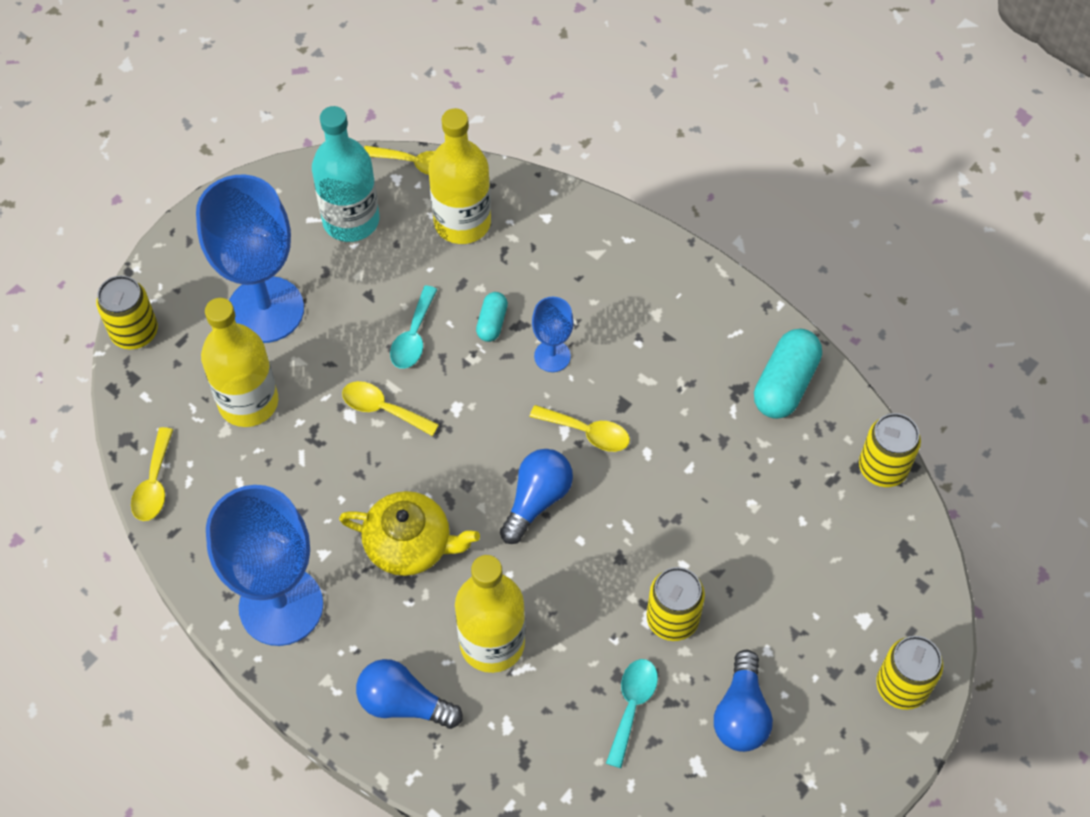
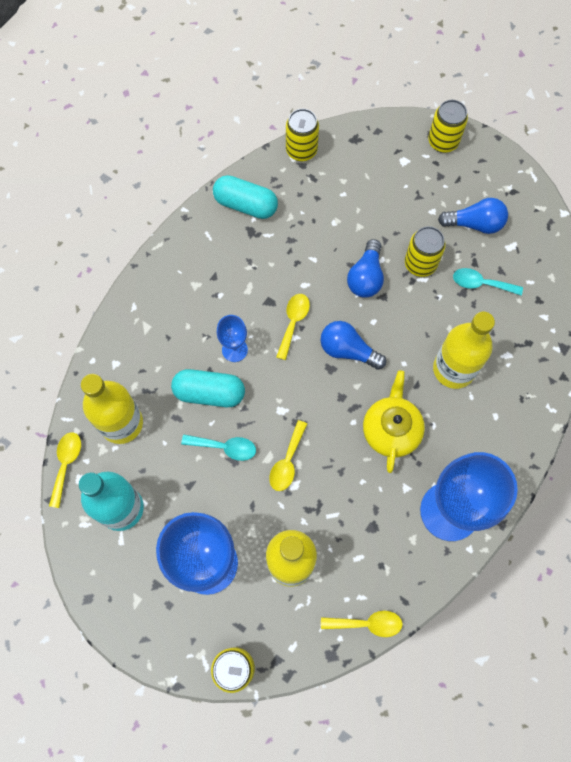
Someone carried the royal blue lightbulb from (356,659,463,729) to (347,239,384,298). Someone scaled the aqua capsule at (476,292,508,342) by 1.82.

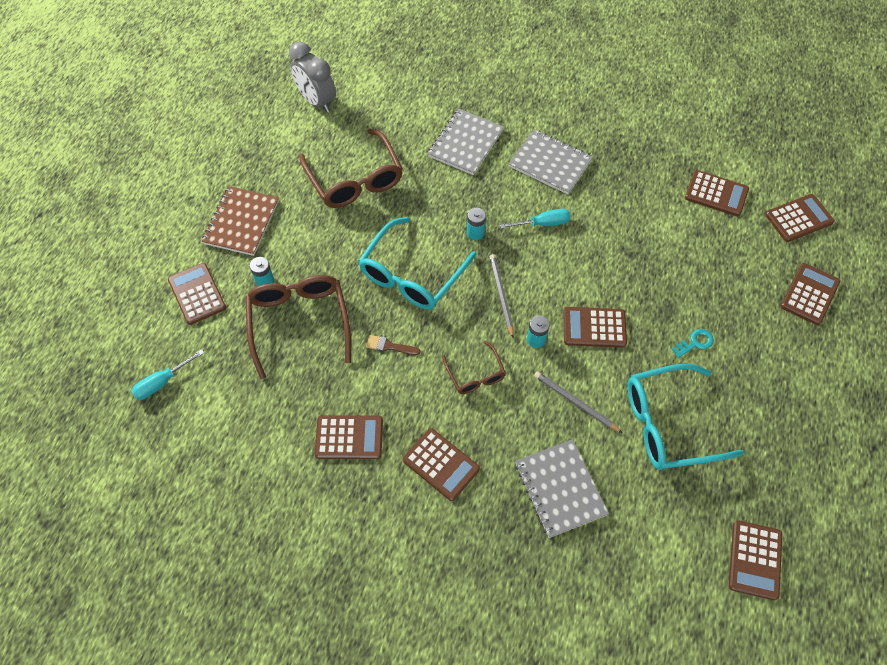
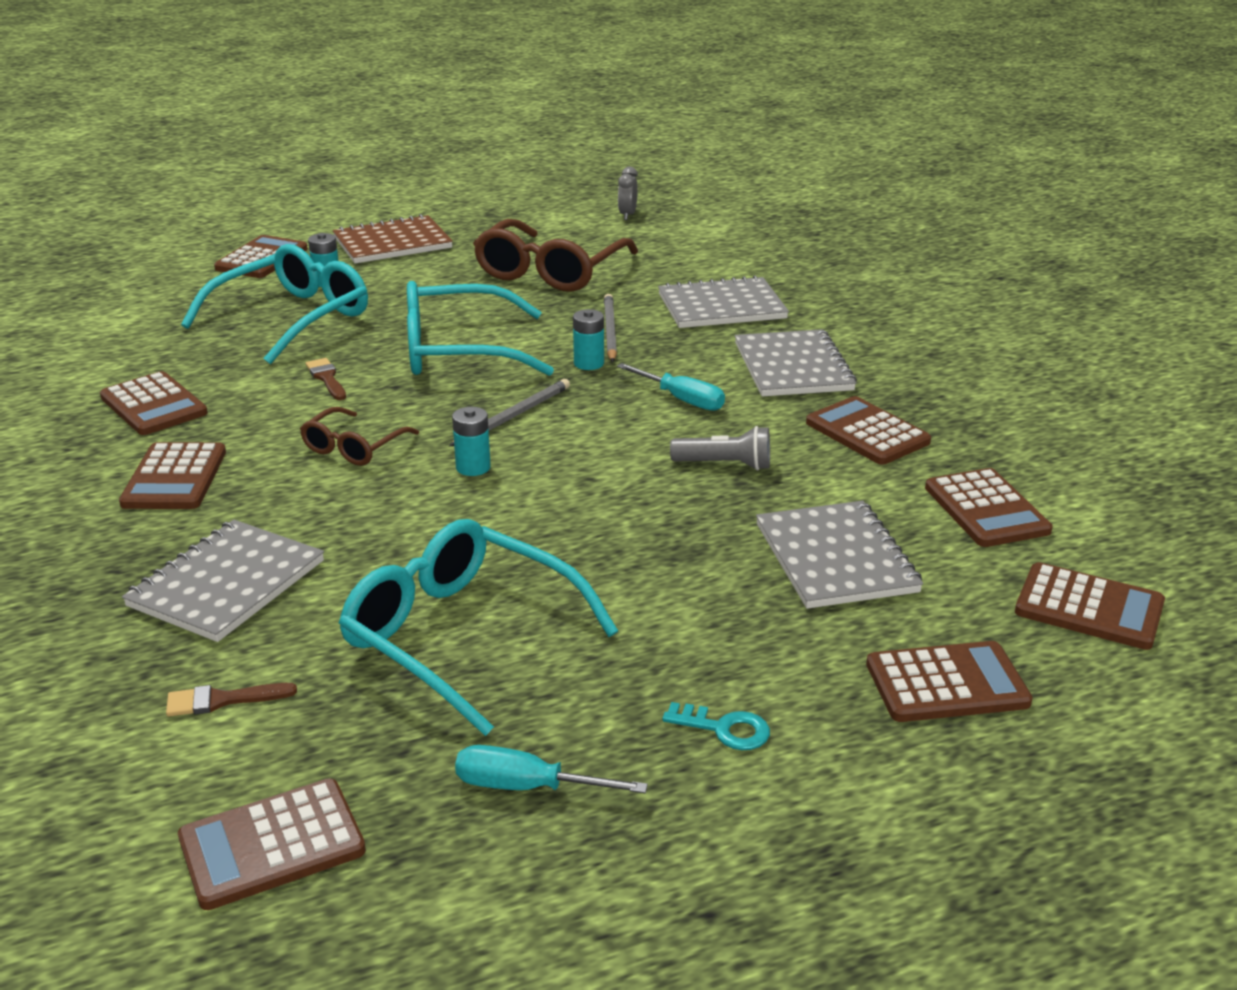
Someone carried the aqua screwdriver from (131,349,204,400) to (455,745,648,793). Someone repainted the brown spectacles at (245,275,351,379), which became the aqua spectacles at (181,244,368,364). Someone scaled the gray clock at (289,42,336,113) by 0.50. Someone carried the gray wooden pencil from (534,371,622,433) to (604,294,617,362). Someone carried the brown calculator from (563,307,627,348) to (806,396,931,465). Someone carried the aqua latchkey from (672,329,714,358) to (662,702,770,750). Someone put down the brown paint brush at (166,683,297,717). Someone put down the gray torch at (670,426,770,471). Someone put down the gray notebook at (756,501,923,609).

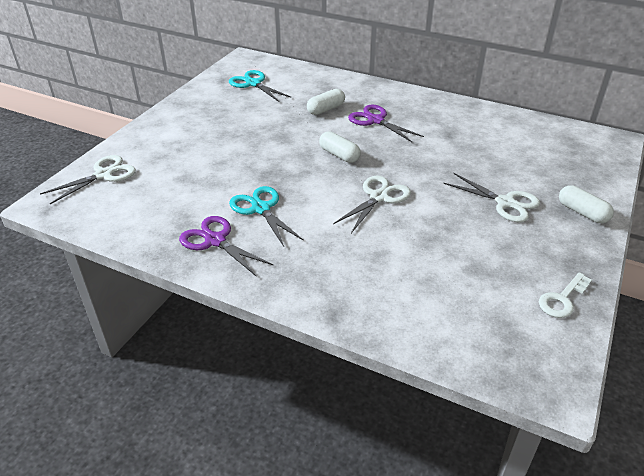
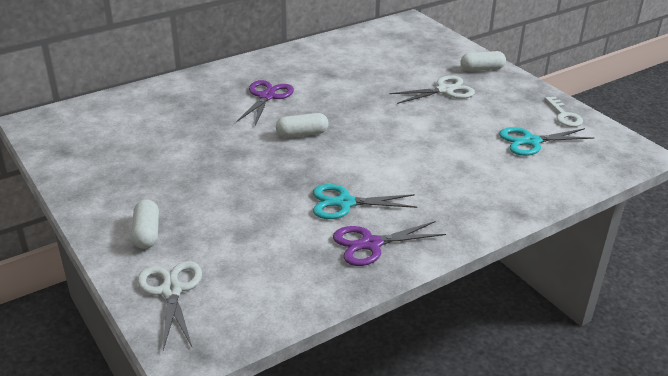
Someone carried the aqua scissors from (229,70,292,102) to (499,127,594,156). Someone carried the snow-white capsule from (307,89,345,115) to (131,199,159,249). Someone took away the snow-white scissors at (333,176,411,233). Someone rotated the violet scissors at (348,104,424,143) by 120 degrees clockwise.

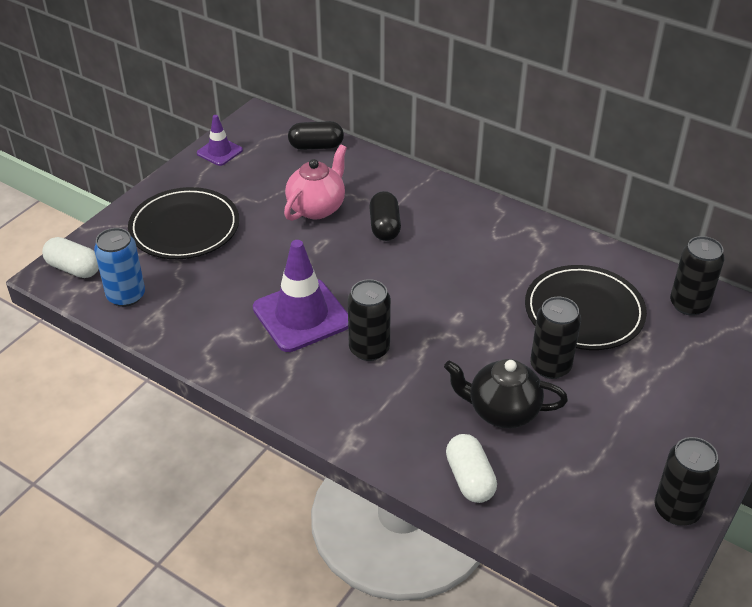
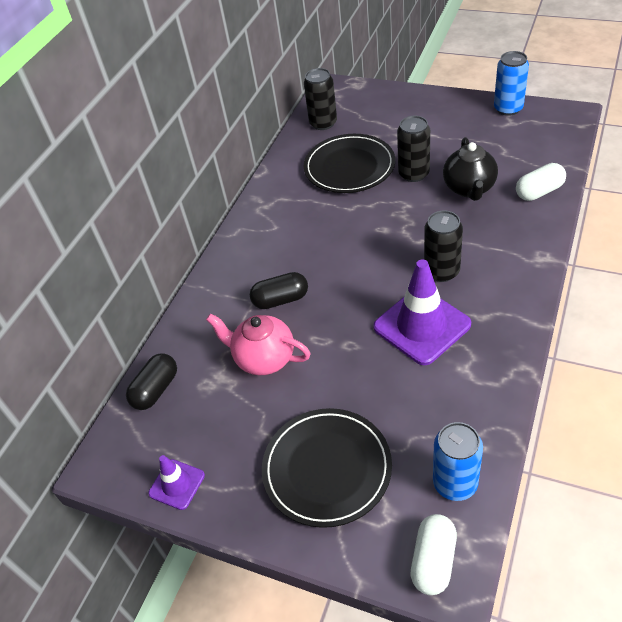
Someone rotated the jet-black capsule at (288,121,344,150) by 45 degrees clockwise. Someone repainted the jet-black can at (654,437,719,526), which became the royal blue can at (494,51,529,116).

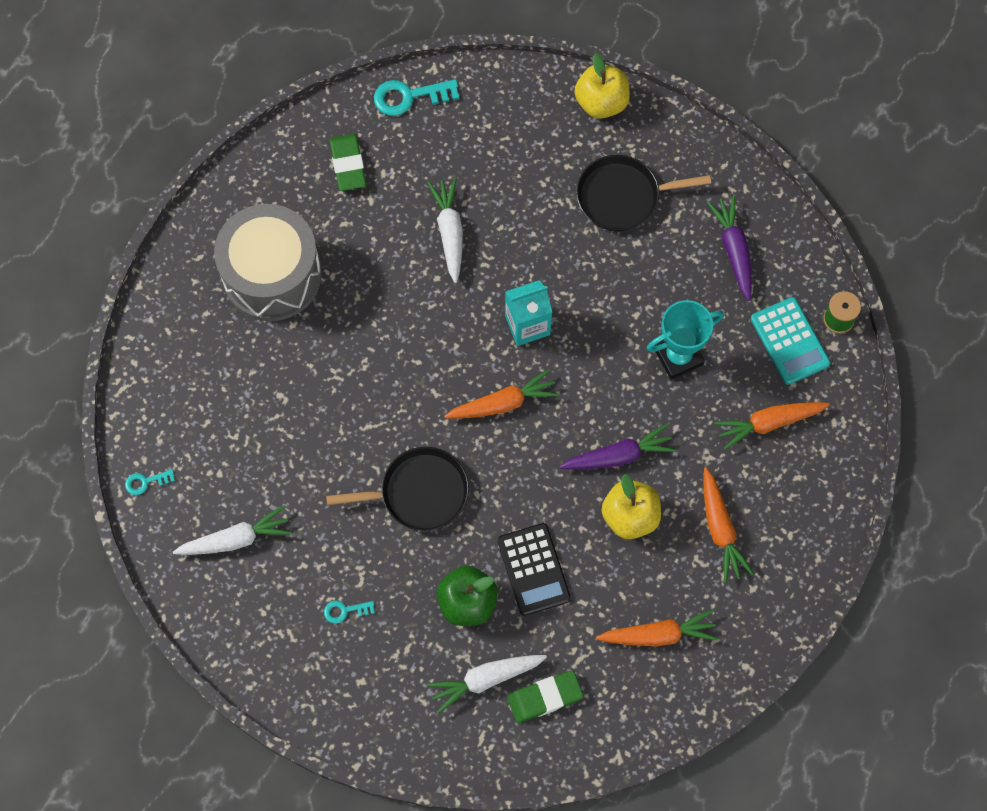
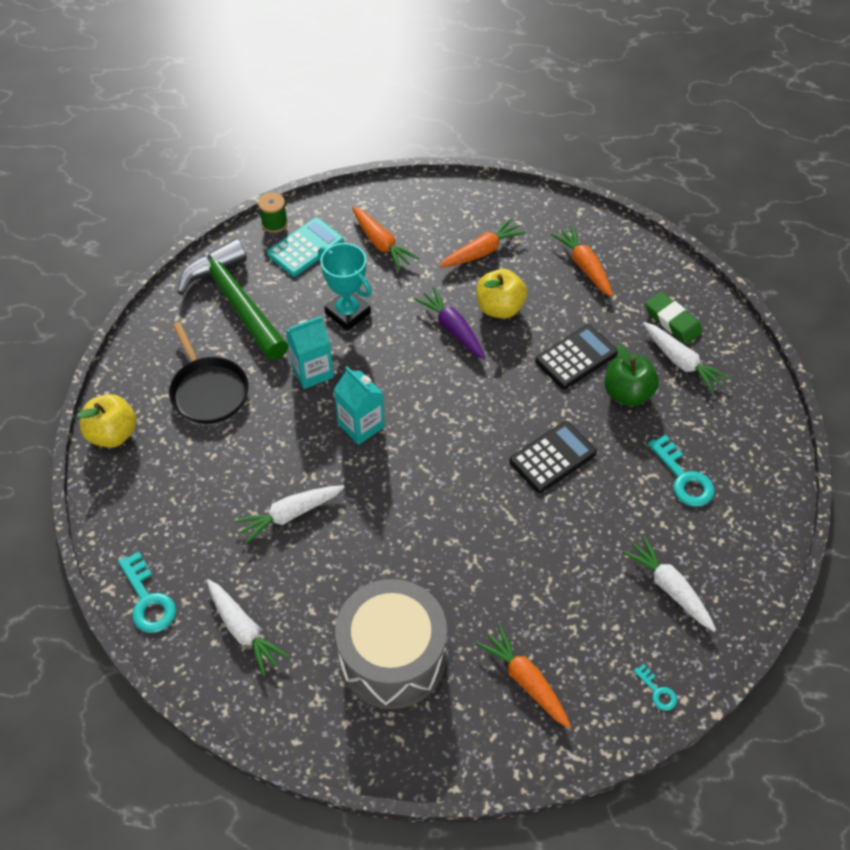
Someone scaled the aqua latchkey at (324,600,375,624) by 1.84. Someone swapped the jet-black pan at (326,447,469,531) for the jet-black calculator at (509,421,597,493). Someone swapped the emerald eraser at (329,134,366,191) for the snow-white root vegetable at (207,579,289,676). Someone carried the bright orange root vegetable from (444,369,559,419) to (476,625,571,729). Someone swapped the violet root vegetable at (707,196,752,301) for the emerald hammer at (177,239,288,360). Someone put down the aqua juice carton at (286,316,334,389).

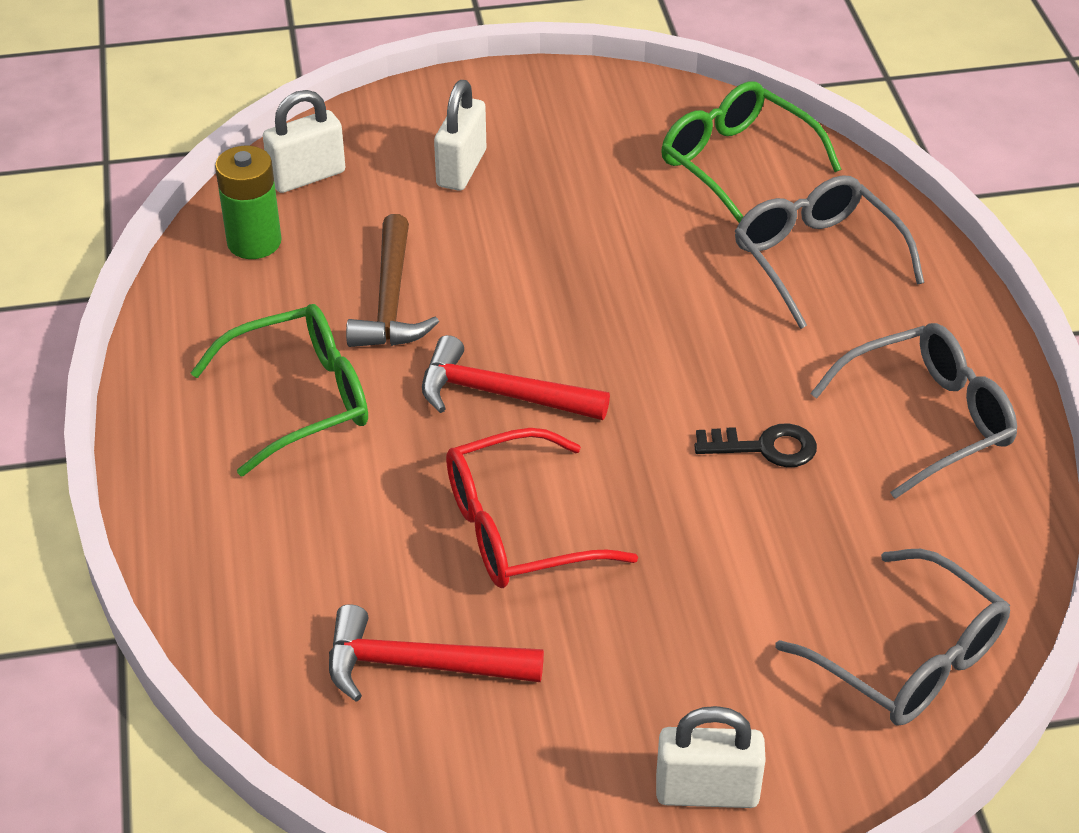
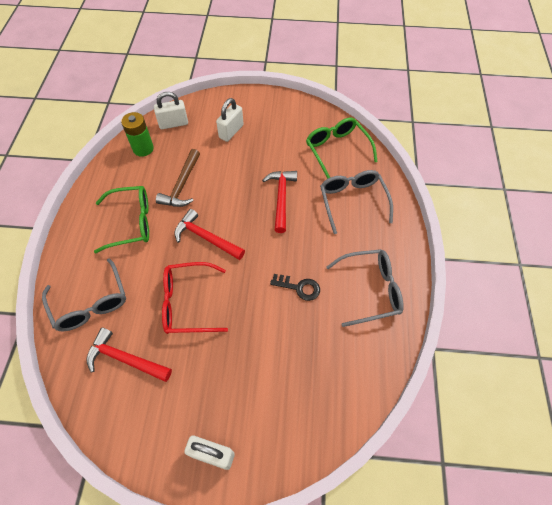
Someone carried the gray spectacles from (775,549,1010,726) to (42,258,126,331). Someone put down the scarlet hammer at (262,171,297,233).

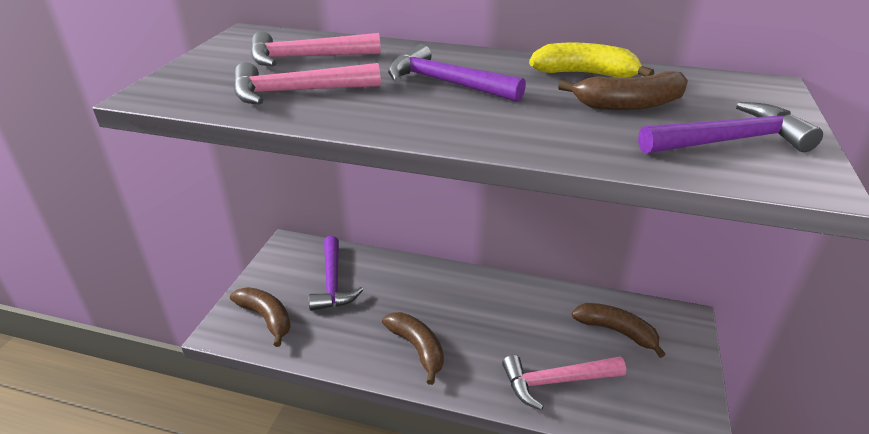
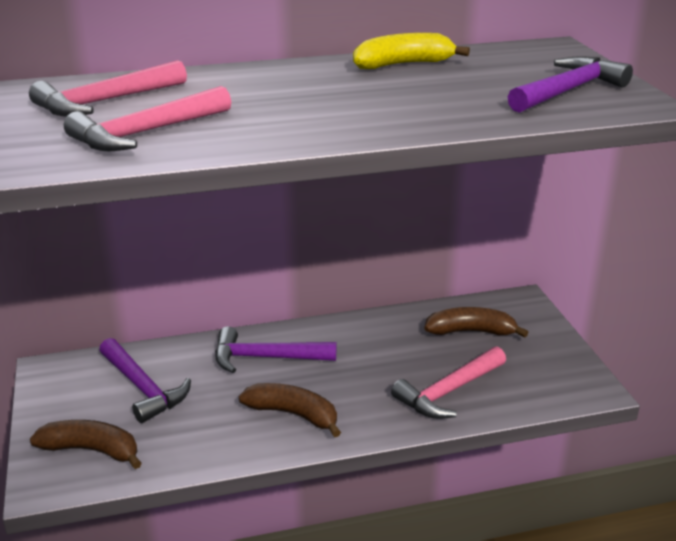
Someone carried the violet hammer from (388,44,526,102) to (215,326,336,373). Someone took away the brown banana at (558,71,688,110).

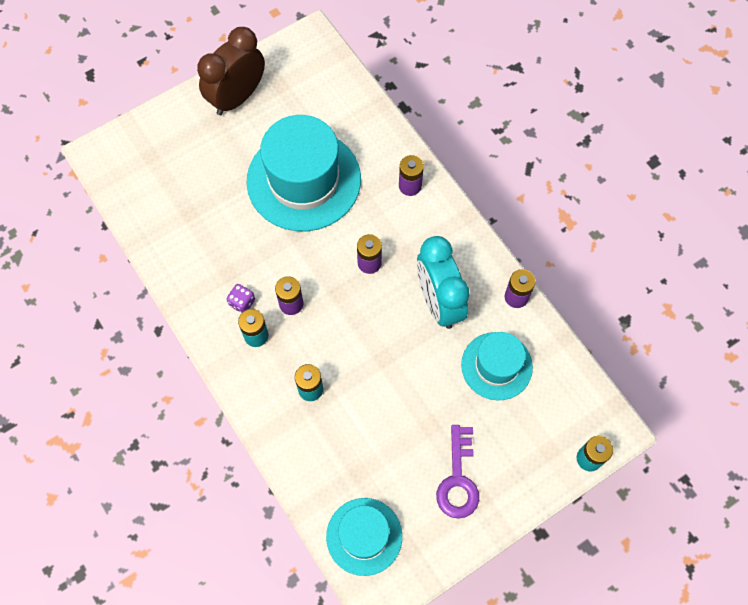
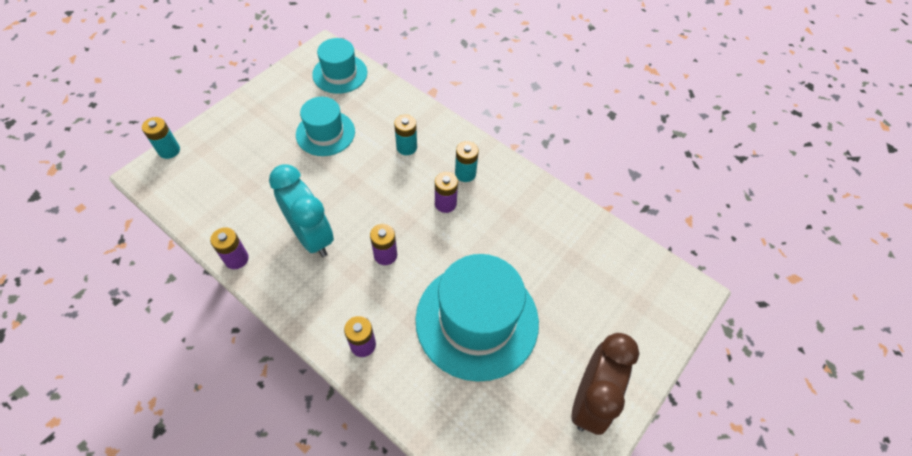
Someone took away the violet game die at (227,284,255,313). Someone took away the violet latchkey at (436,425,479,519). Someone carried the aqua top hat from (461,332,533,400) to (296,97,355,156).

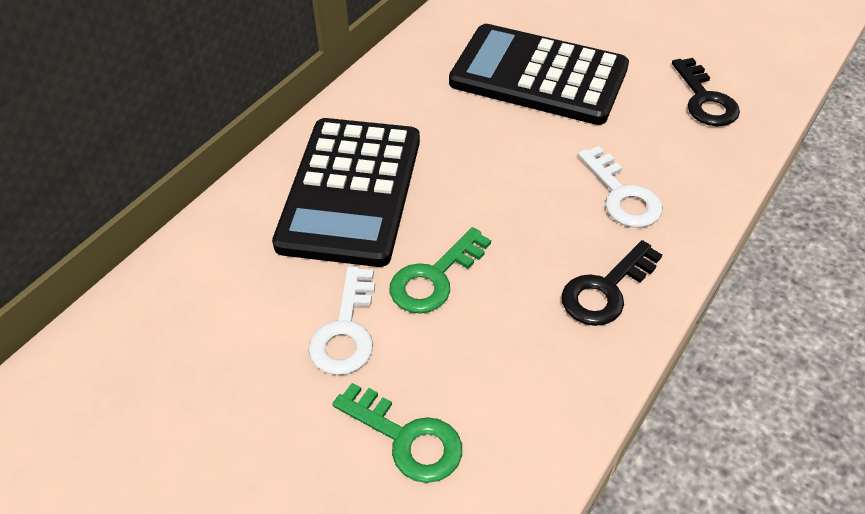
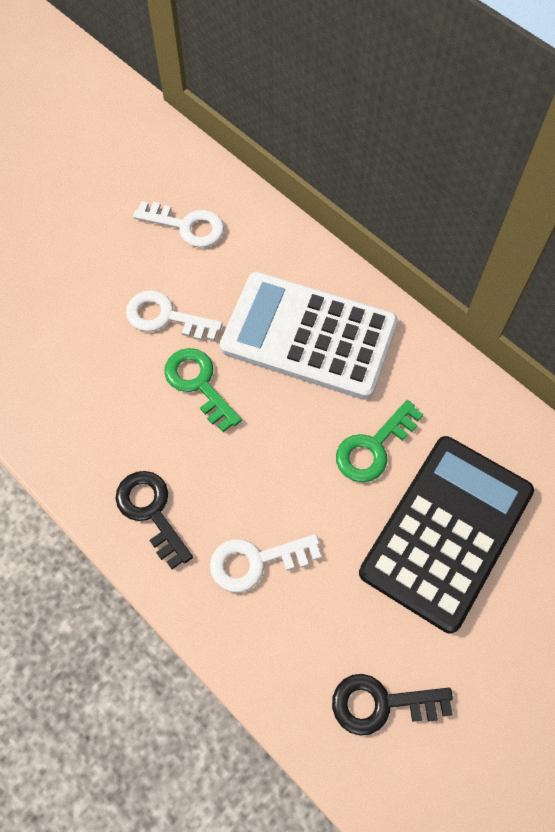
Someone repainted the jet-black calculator at (272,118,420,267), which became the snow-white calculator at (220,272,398,400). Someone carried the emerald latchkey from (333,383,462,483) to (336,400,423,482). Someone put down the snow-white latchkey at (133,201,224,248).

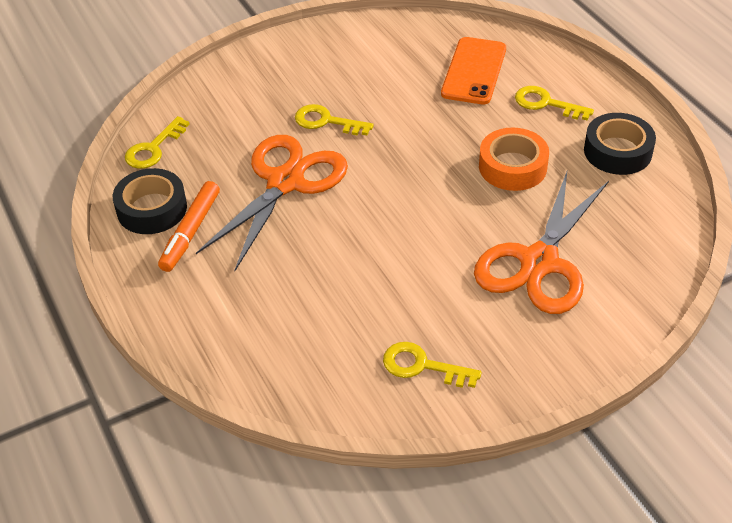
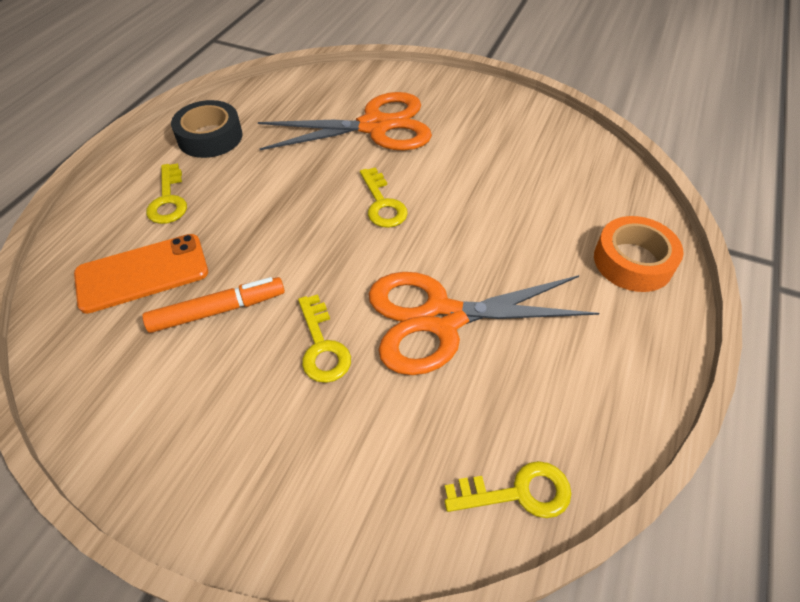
Someone took away the jet-black roll of tape at (113,168,187,234). Someone carried the bright orange marker from (158,181,220,272) to (142,277,285,333). Someone carried the yellow latchkey from (383,342,482,388) to (360,167,408,228). Someone carried the bright orange roll of tape from (479,127,549,191) to (594,216,683,292).

